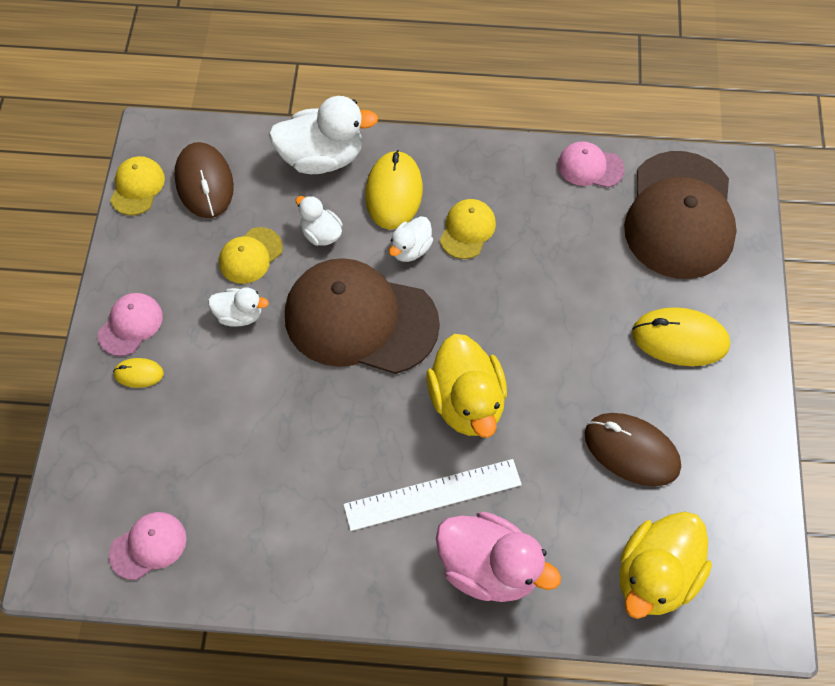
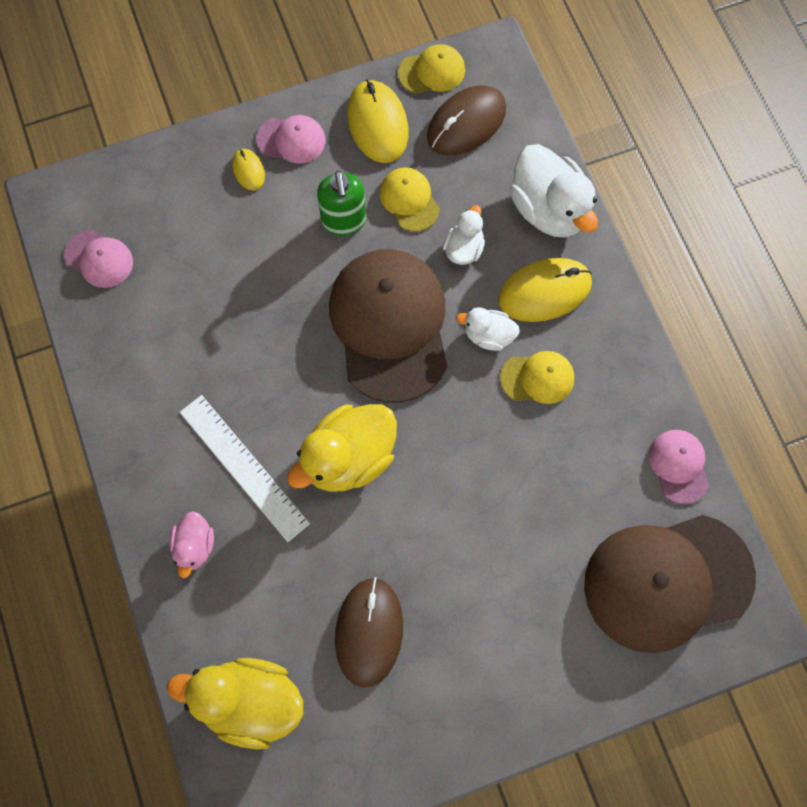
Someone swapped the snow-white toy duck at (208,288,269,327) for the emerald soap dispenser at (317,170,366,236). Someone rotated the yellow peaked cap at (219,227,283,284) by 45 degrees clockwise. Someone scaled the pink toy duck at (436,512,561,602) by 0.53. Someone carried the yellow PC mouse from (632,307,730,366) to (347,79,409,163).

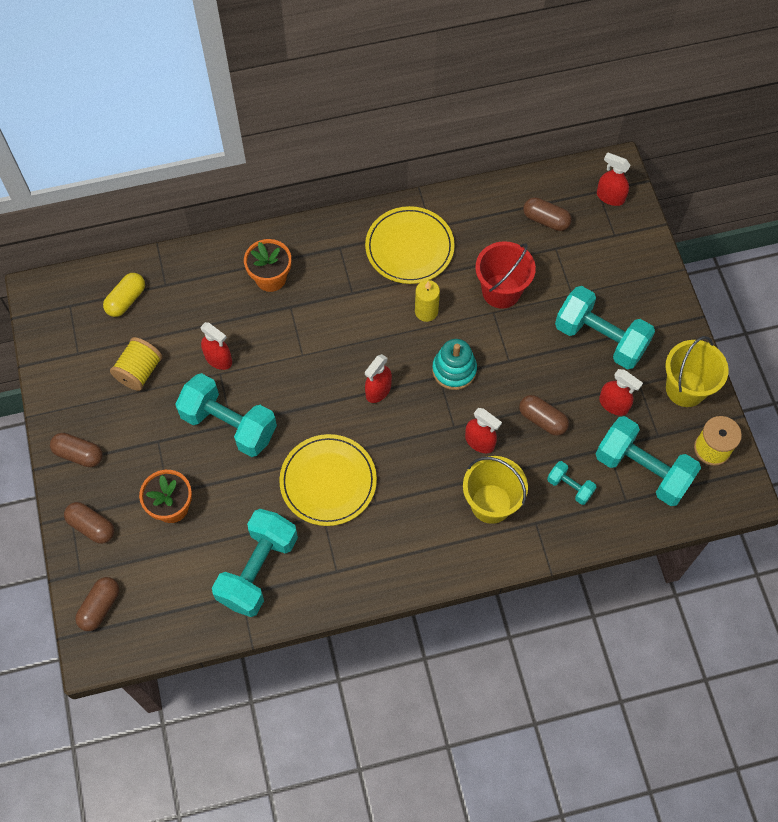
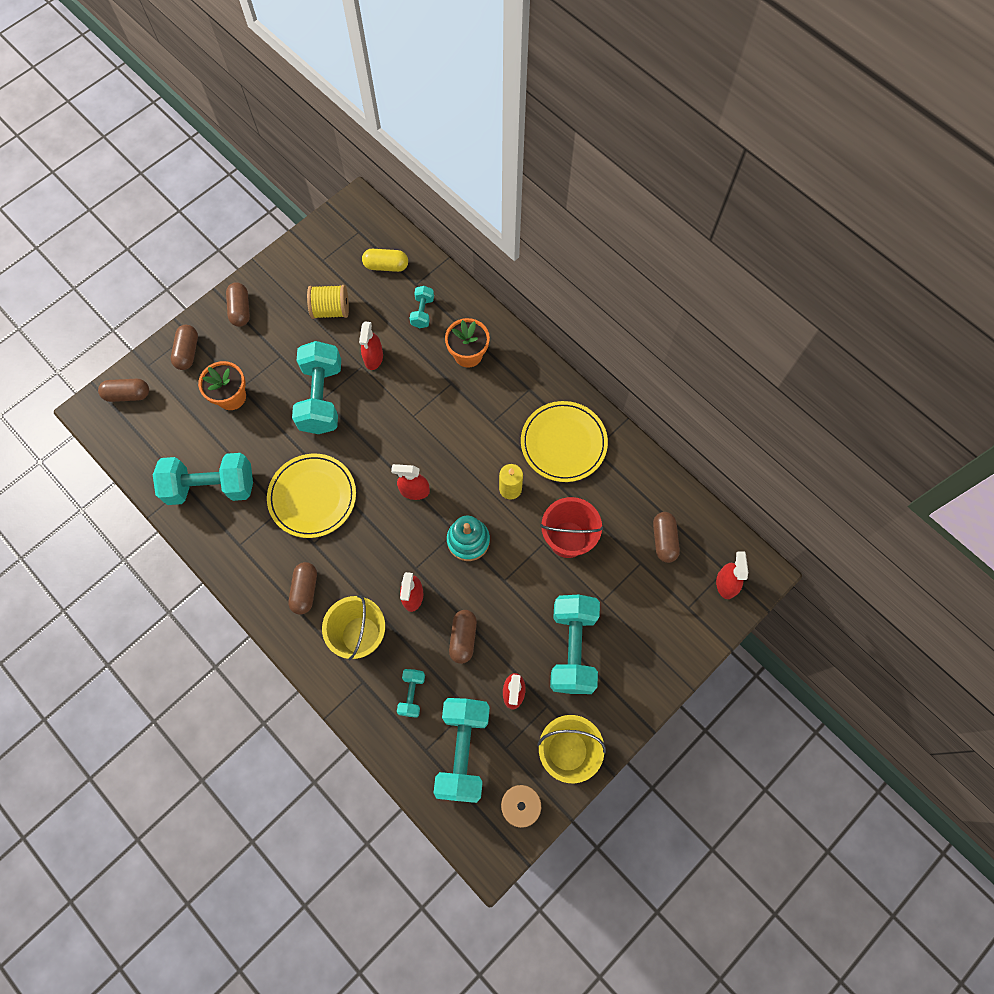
Someone put down the brown capsule at (288,562,317,615). Someone put down the aqua free weight at (410,286,434,328).

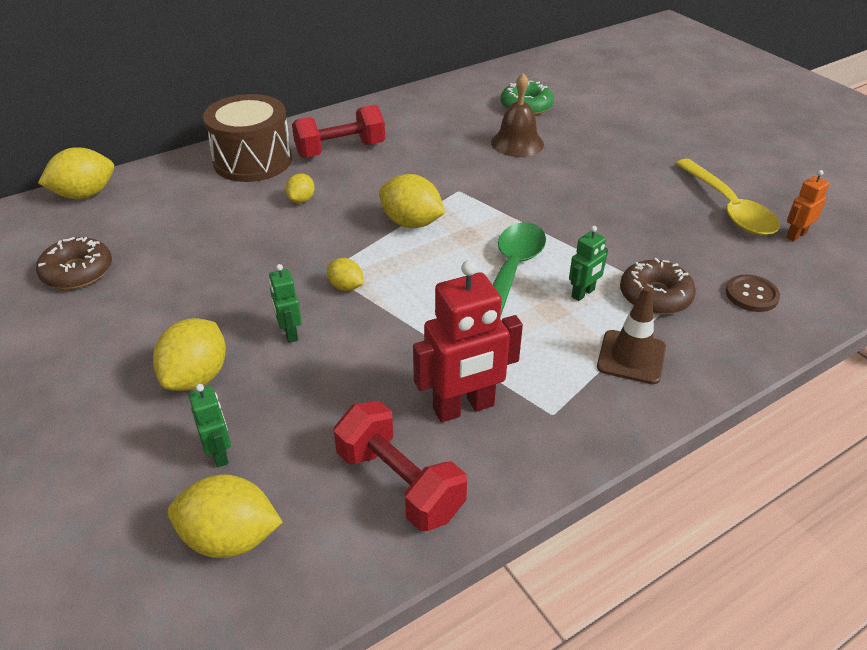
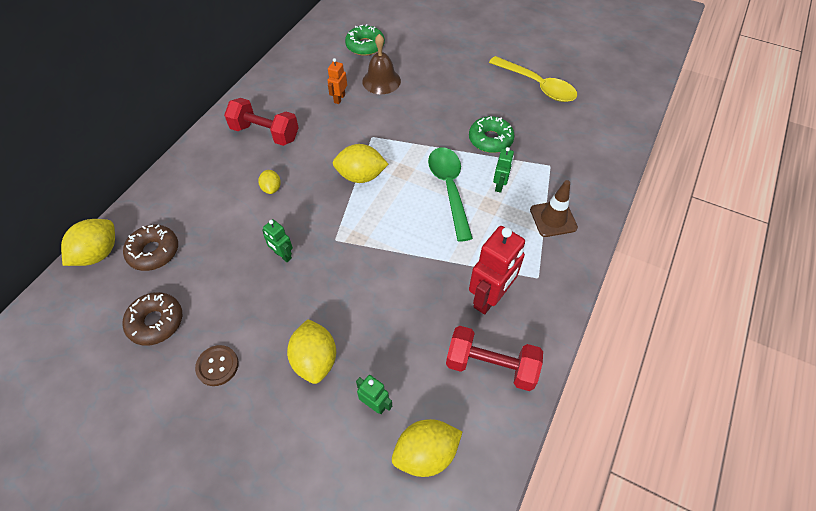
Someone took away the brown drum at (203,94,292,182). Someone carried the emerald robot figure from (269,264,302,343) to (262,219,293,262). Someone rotated the scarlet free weight at (292,105,385,158) by 75 degrees clockwise. Someone took away the yellow toy lemon at (327,258,363,291). Someone carried the brown doughnut from (620,258,696,315) to (123,225,178,271). Someone carried the brown button from (726,275,780,312) to (195,345,239,386). Someone carried the bright orange robot figure from (786,170,829,242) to (327,58,347,104). Someone put down the emerald doughnut at (469,116,515,153).

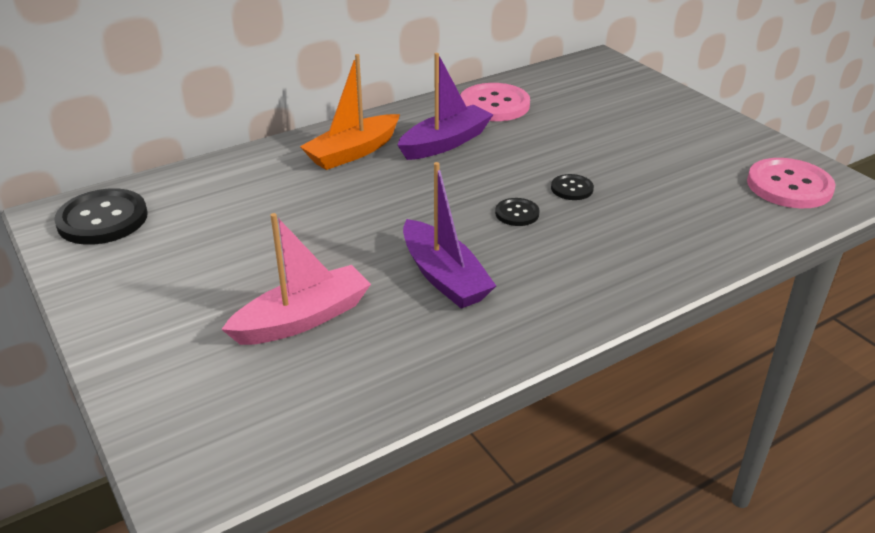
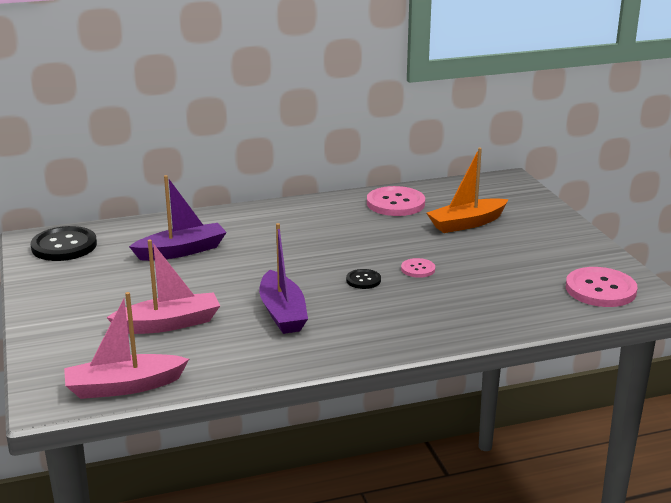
Someone carried the bright orange boat from (300,54,400,170) to (427,147,509,233). Someone carried the violet boat from (397,53,494,160) to (129,175,227,261). Someone repainted the jet-black button at (551,174,594,200), which became the pink button at (401,258,435,278). Someone put down the pink boat at (64,292,189,399).

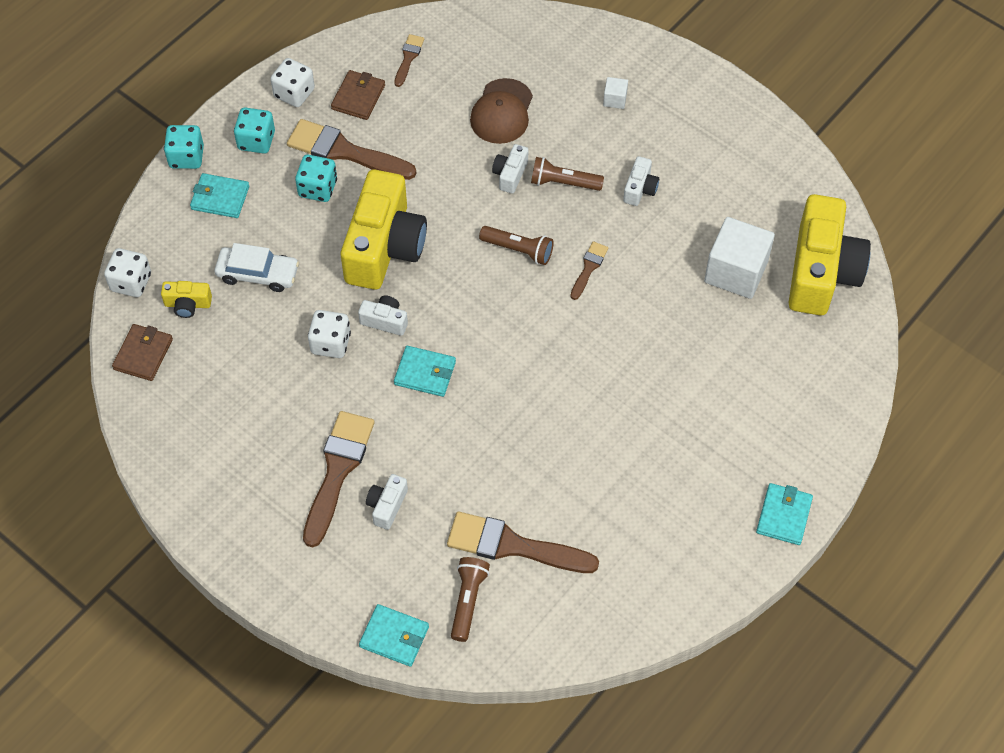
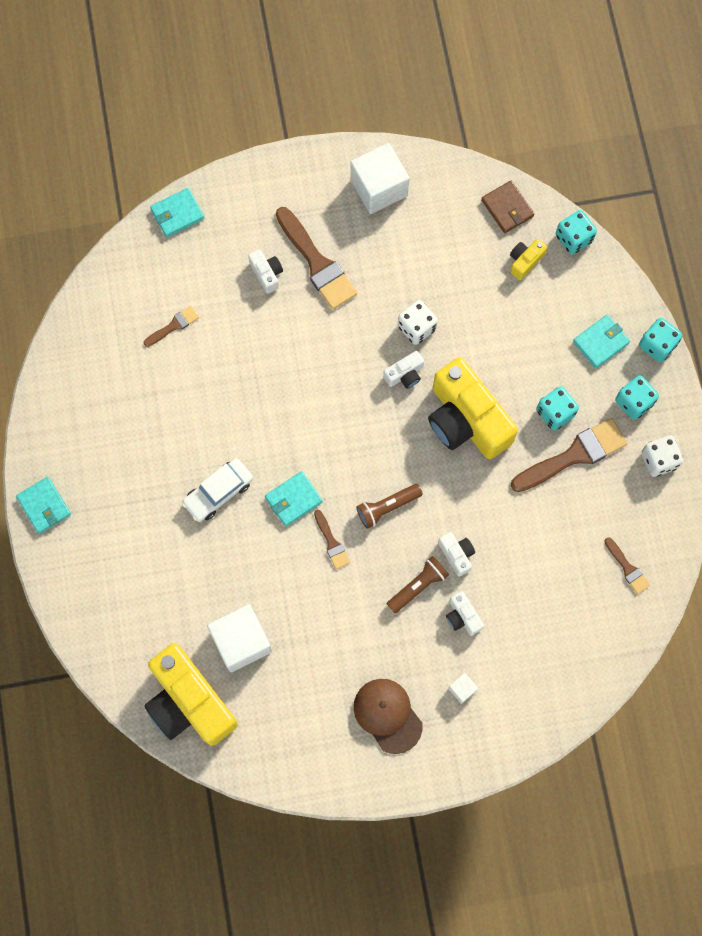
Someone repainted the snow-white game die at (104,248,151,297), which became the aqua game die at (556,210,597,255). Someone carried the snow-white automobile from (215,243,299,292) to (182,458,253,522). Someone took away the brown wallet at (331,70,385,120). Someone carried the aqua wallet from (394,346,456,397) to (265,471,323,527). Someone scaled the brown paint brush at (447,511,599,573) by 0.50. Someone took away the brown torch at (451,557,490,642). Someone carried the brown peaked cap from (470,78,533,144) to (354,679,423,754). Someone carried the snow-white photo camera from (623,156,659,206) to (446,591,484,636). Someone put down the snow-white solid cube at (350,143,409,214).

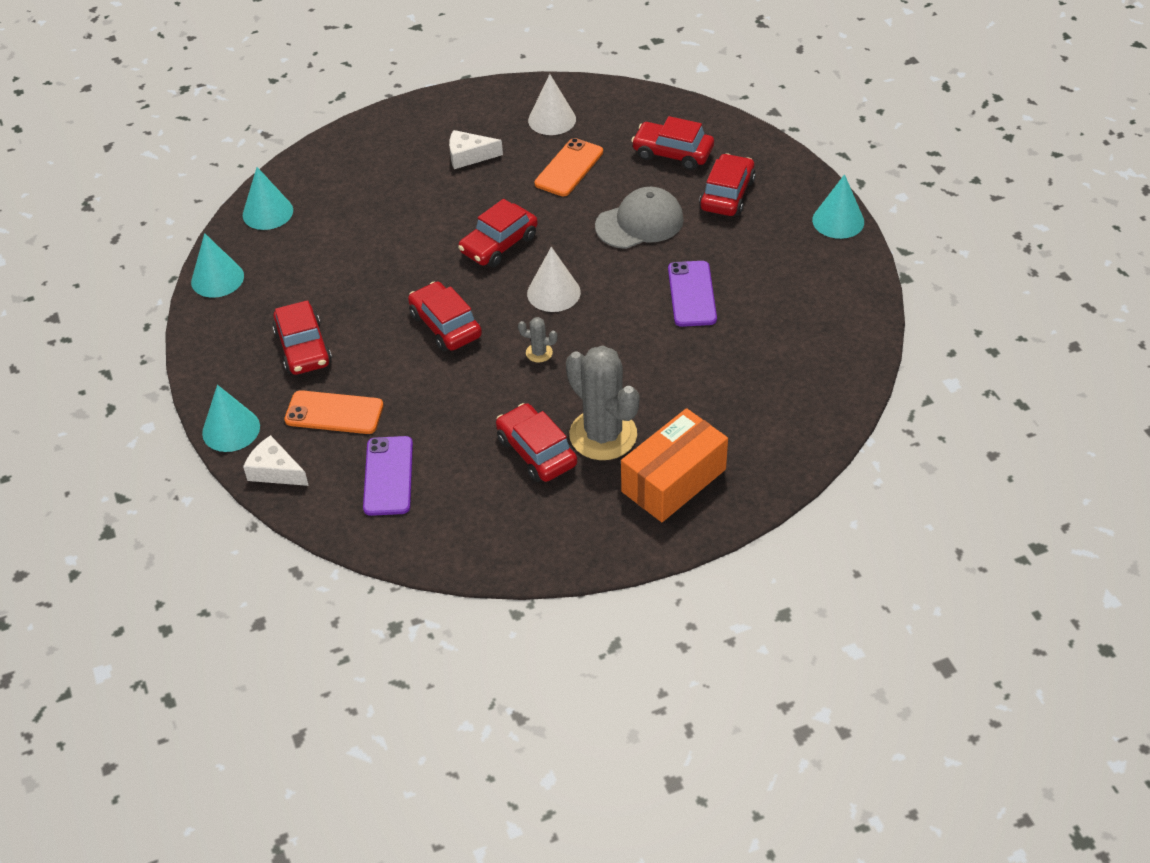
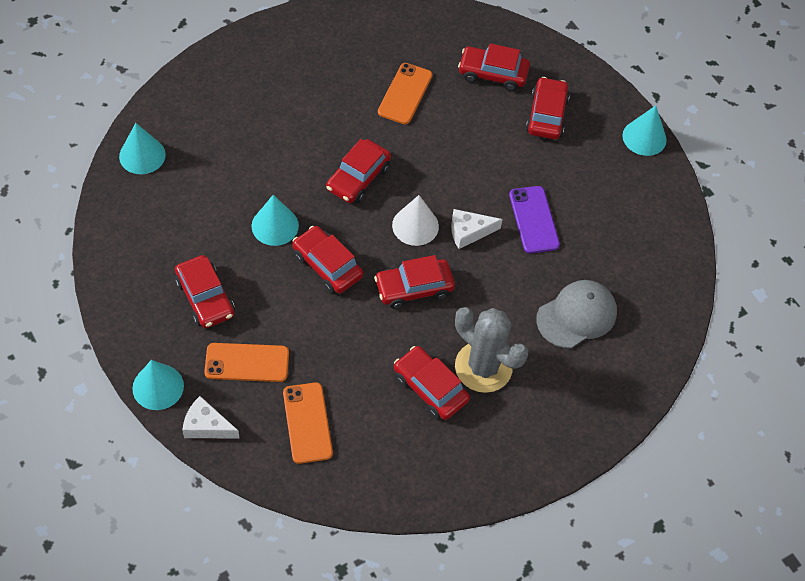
Someone carried the aqua cone from (191,233,244,298) to (252,195,299,246). Someone repainted the violet smartphone at (363,436,413,516), which became the bright orange smartphone at (283,383,333,464). Someone carried the snow-white cheese from (449,130,503,169) to (451,209,503,249). Someone swapped the gray saguaro cactus at (518,317,558,363) for the scarlet automobile at (374,255,455,309). Someone took away the snow-white cone at (528,74,576,135). Someone carried the gray peaked cap from (595,187,684,249) to (536,280,617,348). Someone took away the bright orange package at (621,408,728,522).

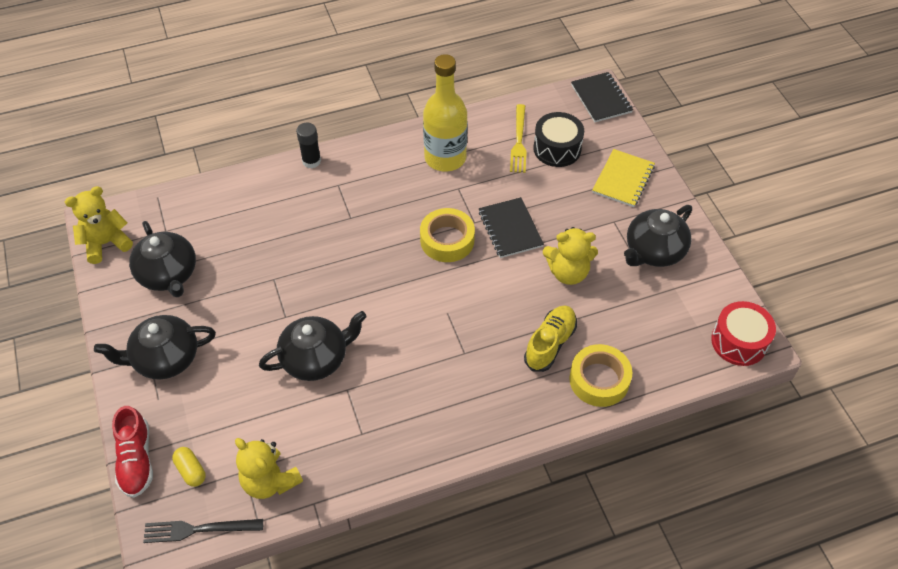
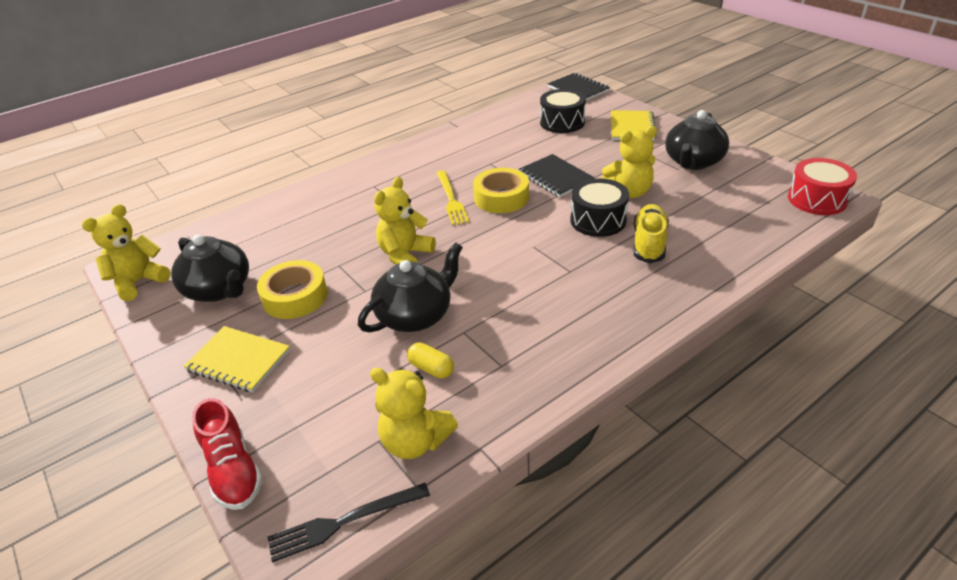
Someone swapped the jet-black tea pot at (94,315,216,380) for the yellow notebook at (183,326,290,392). Someone carried the yellow capsule from (172,447,206,487) to (407,342,454,379). Someone took away the jet-black glue at (296,122,321,168). Someone took away the yellow drink bottle at (423,54,468,172). Someone carried the yellow dinner fork from (510,104,527,173) to (437,170,469,226). Someone carried the yellow roll of tape from (569,344,632,407) to (257,260,328,319). Someone put down the yellow stuffed bear at (374,177,436,265). Someone put down the jet-black drum at (571,178,629,237).

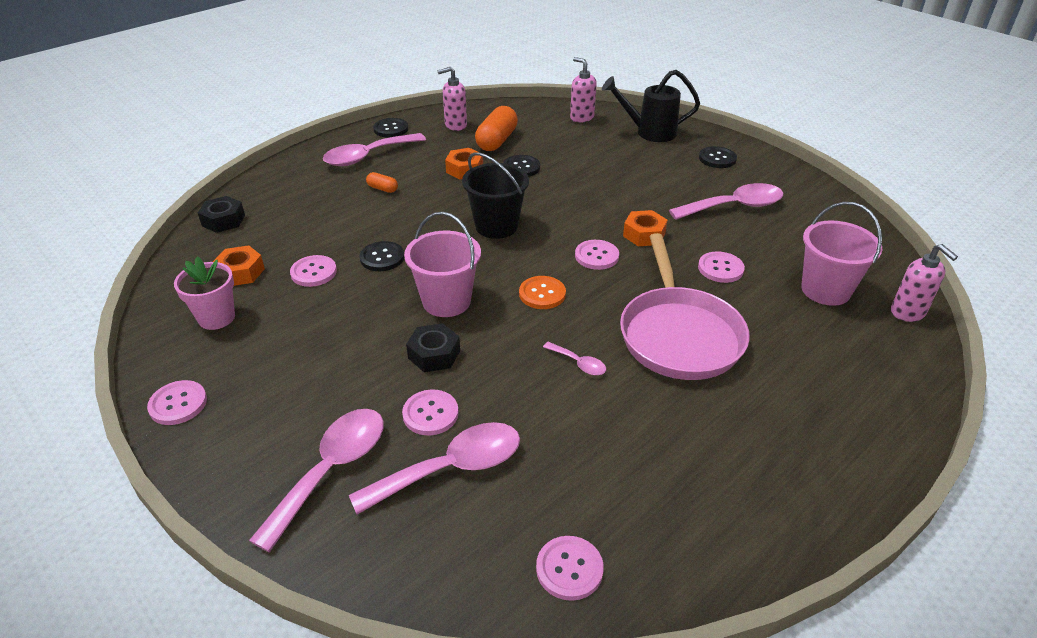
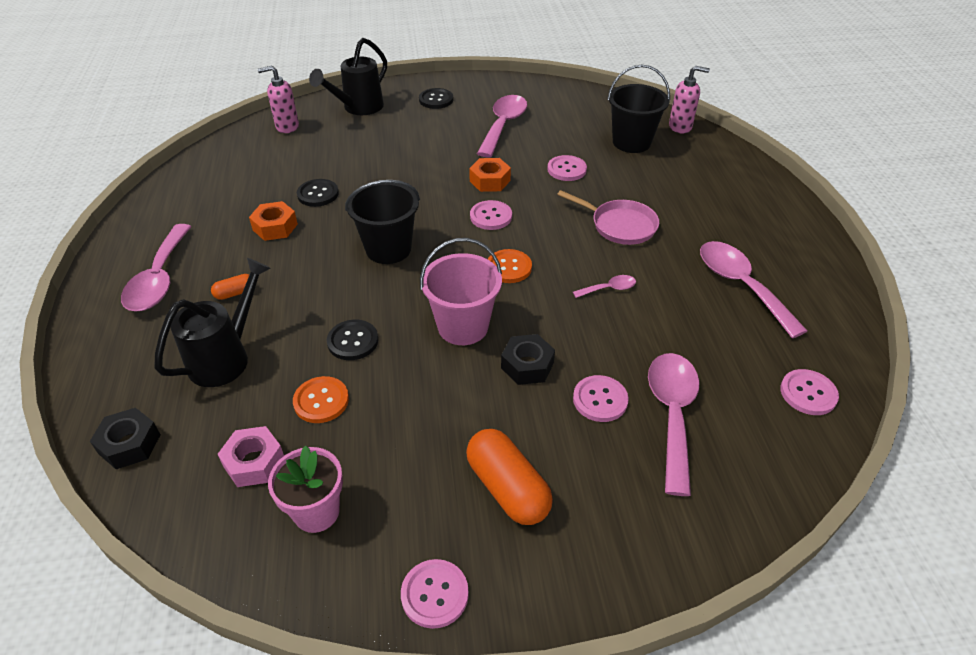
Someone repainted the bright orange hex nut at (213,245,265,286), which became the pink hex nut at (218,426,284,487). Someone carried the pink tablespoon from (249,409,384,552) to (700,241,807,338). Someone repainted the pink button at (290,255,337,287), which became the bright orange button at (293,376,349,423). Someone took away the jet-black button at (373,118,408,138). Someone took away the pink soap dispenser at (438,67,467,131). Someone carried the bright orange capsule from (475,106,518,151) to (466,429,553,525). Someone scaled the pink pan at (620,233,750,380) by 0.60. Someone repainted the pink sand bucket at (801,202,882,306), which became the jet-black sand bucket at (607,65,670,153). Someone put down the jet-black sprinkling can at (155,258,271,387).

